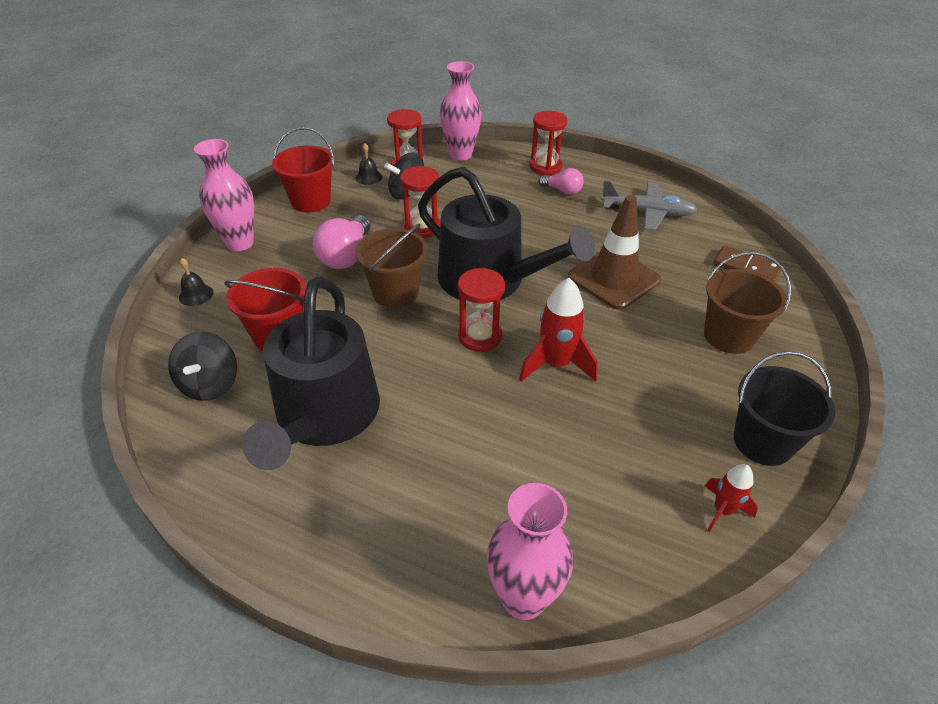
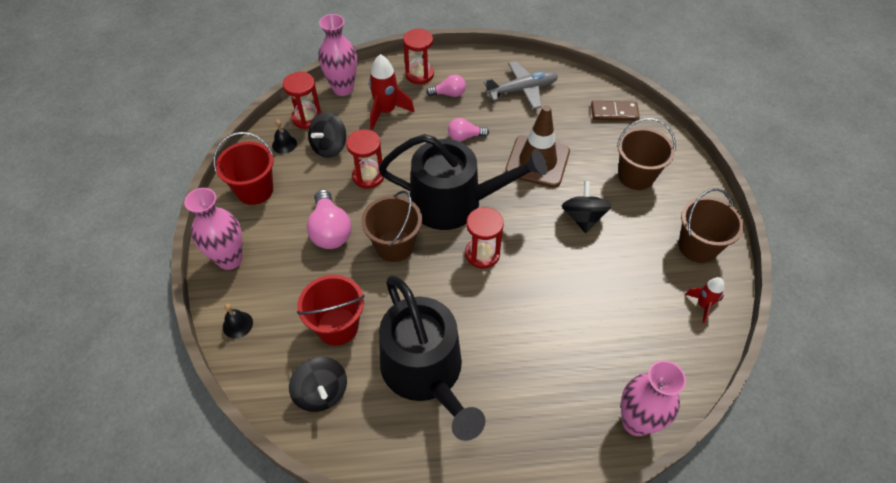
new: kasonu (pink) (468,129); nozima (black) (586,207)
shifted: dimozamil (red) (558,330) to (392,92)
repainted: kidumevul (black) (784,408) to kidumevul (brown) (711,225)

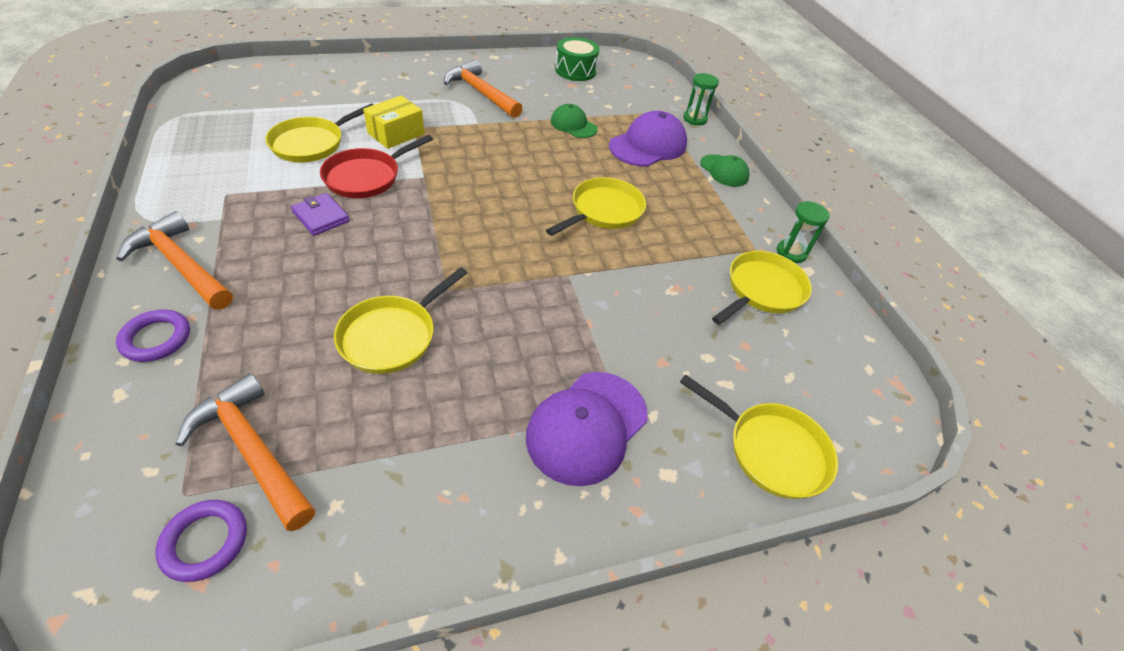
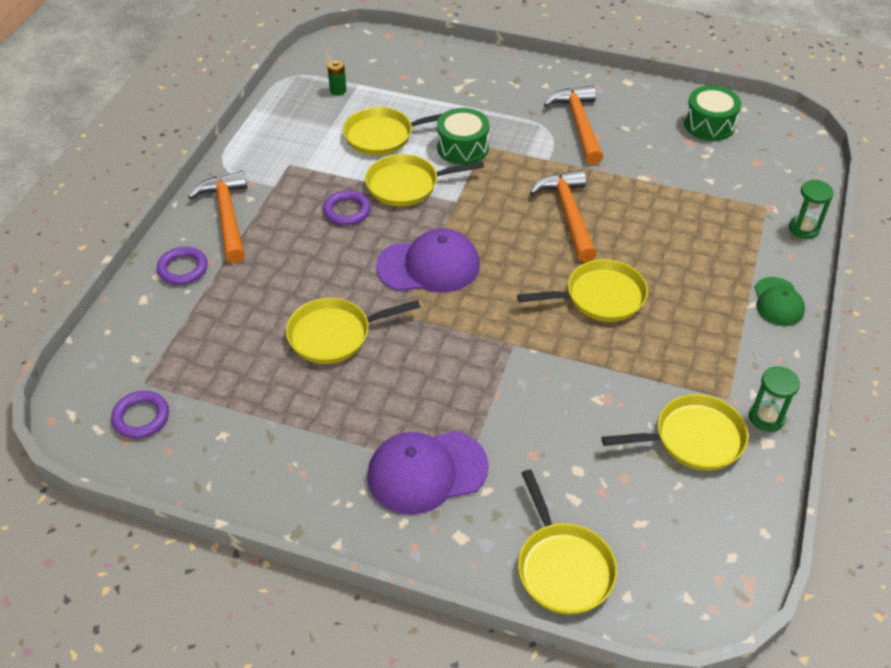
gone: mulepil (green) (574,121)
new: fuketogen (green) (336,78)
shifted: mulepil (purple) (648,139) to (428,260); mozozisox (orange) (245,452) to (563,216)
swapped: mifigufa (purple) (320,214) to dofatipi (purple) (347,208); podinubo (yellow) (393,122) to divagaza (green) (463,136)
repainted: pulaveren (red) (376,166) to pulaveren (yellow) (424,180)

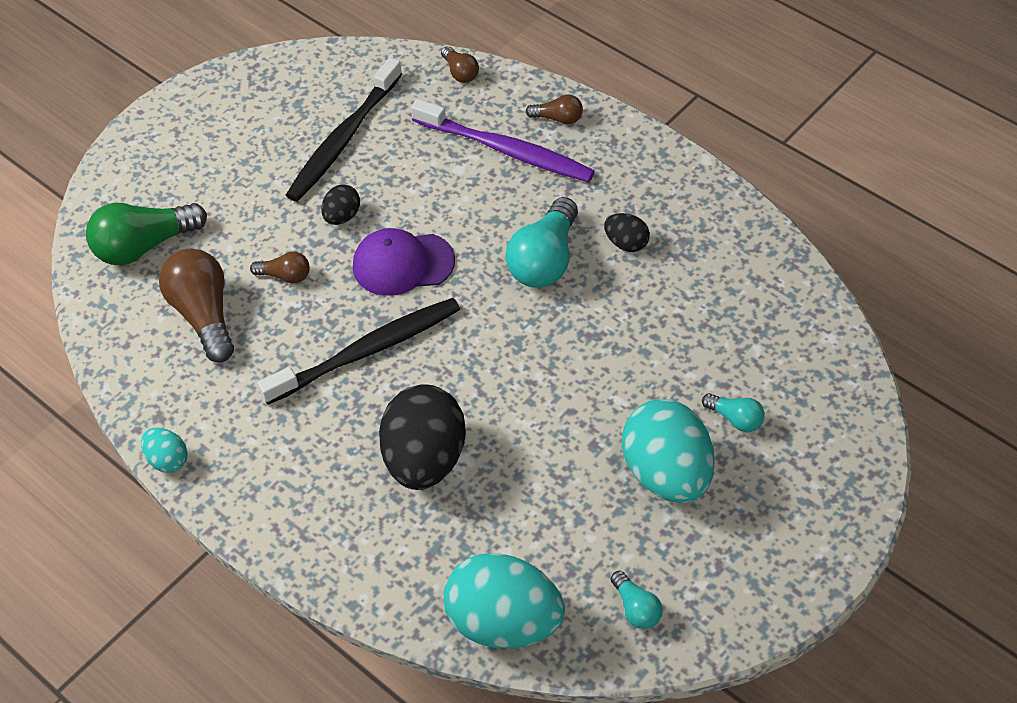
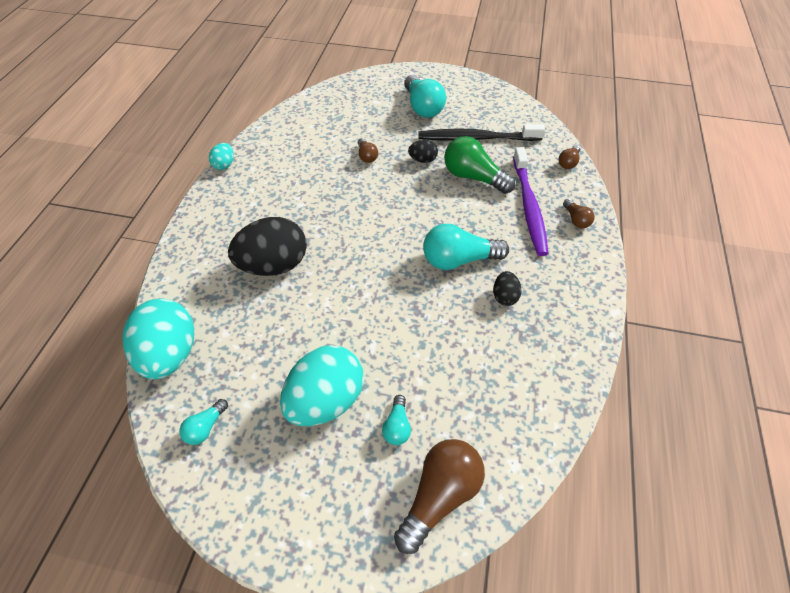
gone: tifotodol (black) (359,351); mulepil (purple) (404,262)
new: kasonu (turquoise) (425,96)
shifted: kasonu (brown) (196,306) to (439,496); kasonu (green) (146,234) to (479,165)

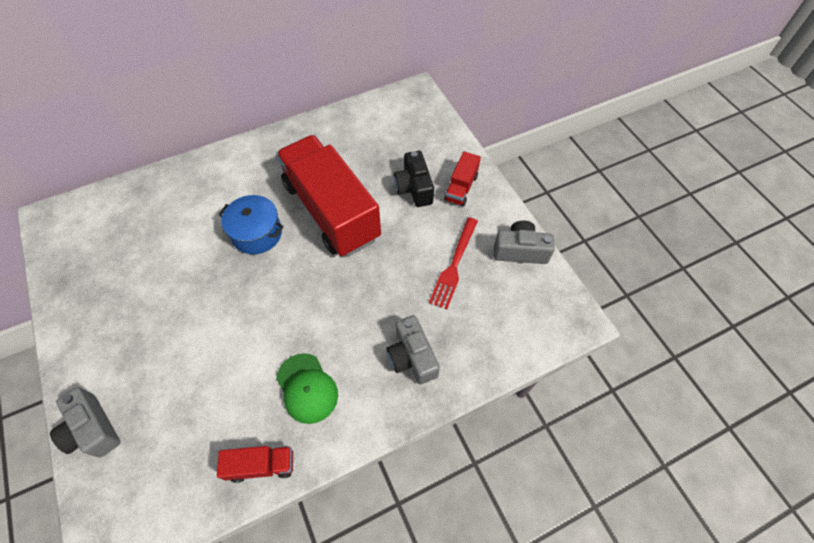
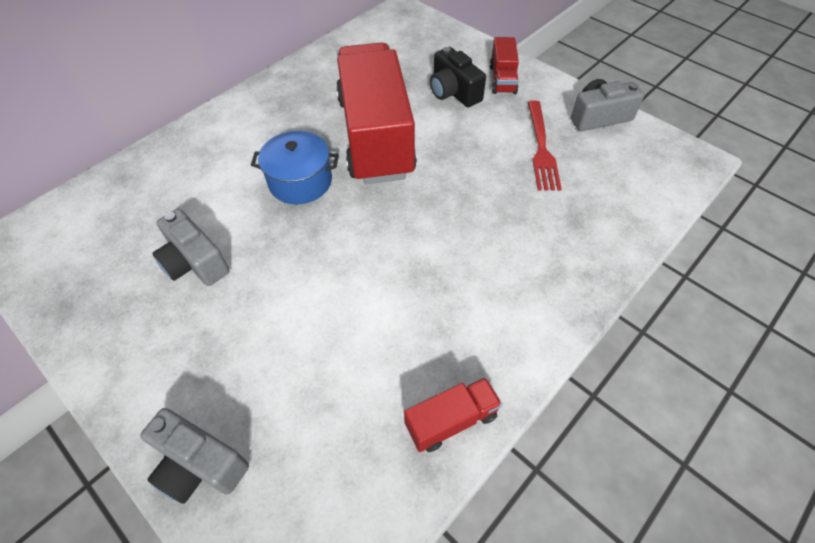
gone: mulepil (green) (307,388)
shifted: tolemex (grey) (413,350) to (190,247)
rotated: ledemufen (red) (328,196) = (376,113) 45 degrees clockwise

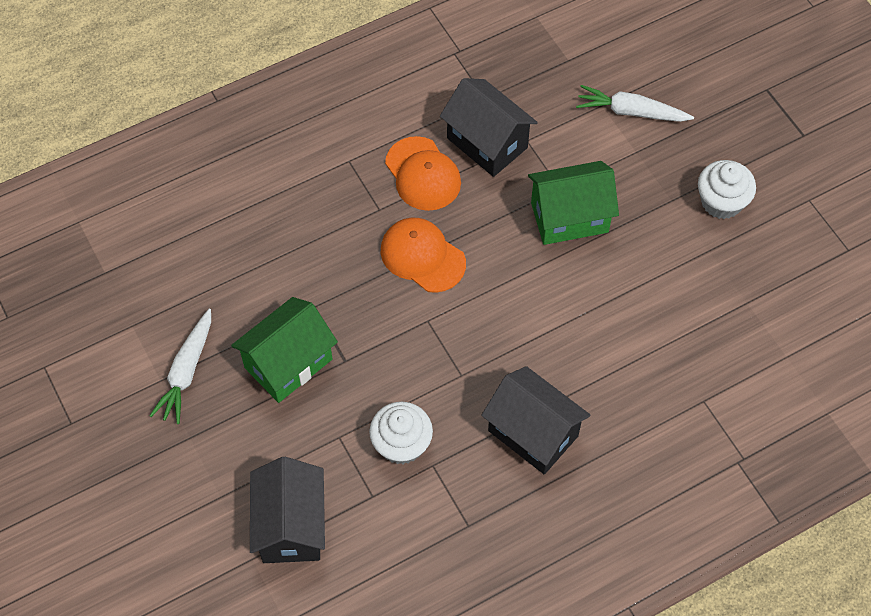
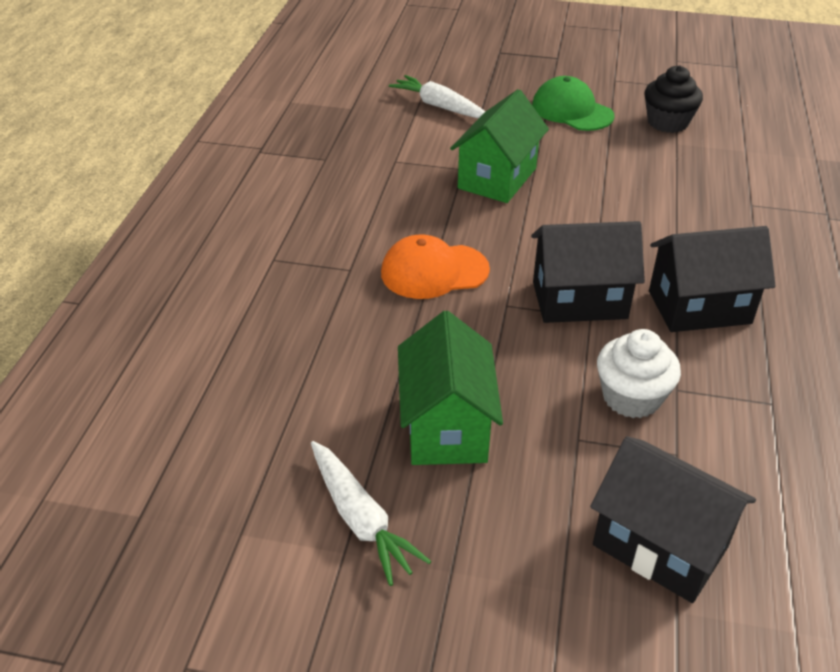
gone: mulepil (orange) (423,173)
new: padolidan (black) (673,99)
shifted: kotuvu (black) (489,127) to (588,272)
swapped: padolidan (white) (727,189) to mulepil (green) (573,103)
rotated: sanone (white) (635,103) = (437,96) 75 degrees clockwise

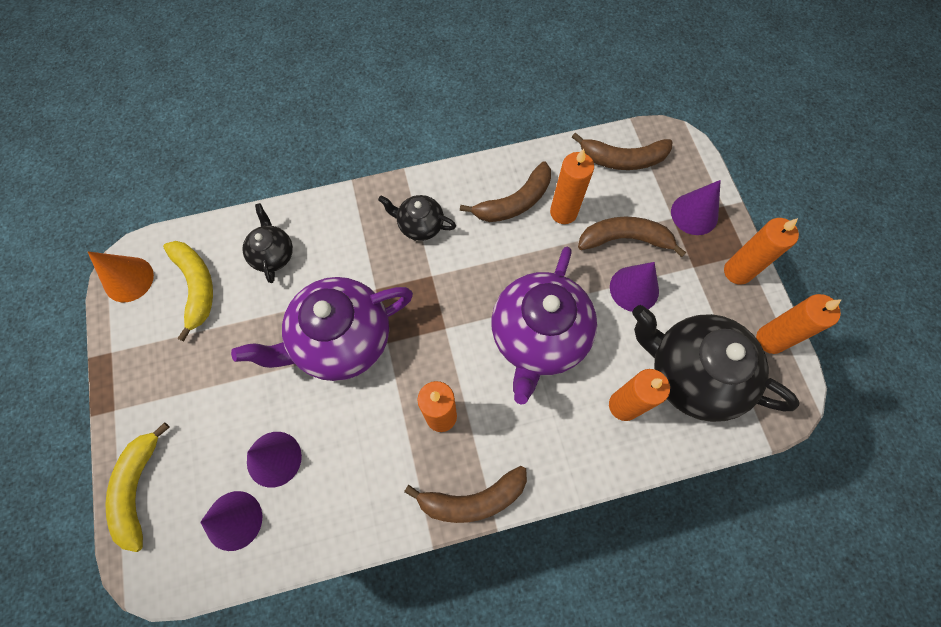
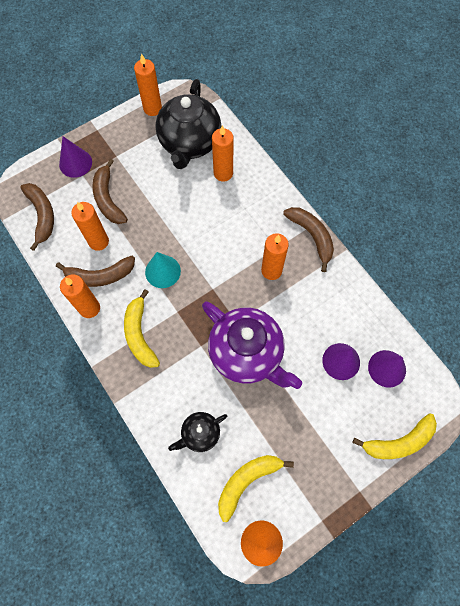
gone: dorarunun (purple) (544,326); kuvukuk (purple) (634,287)
new: kuvukuk (turquoise) (163,270)
shifted: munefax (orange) (761,251) to (80,296)
swapped: dorarunun (black) (417,218) to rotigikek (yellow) (142,328)
rotated: rotigikek (brown) (505,191) = (95,271) 135 degrees clockwise

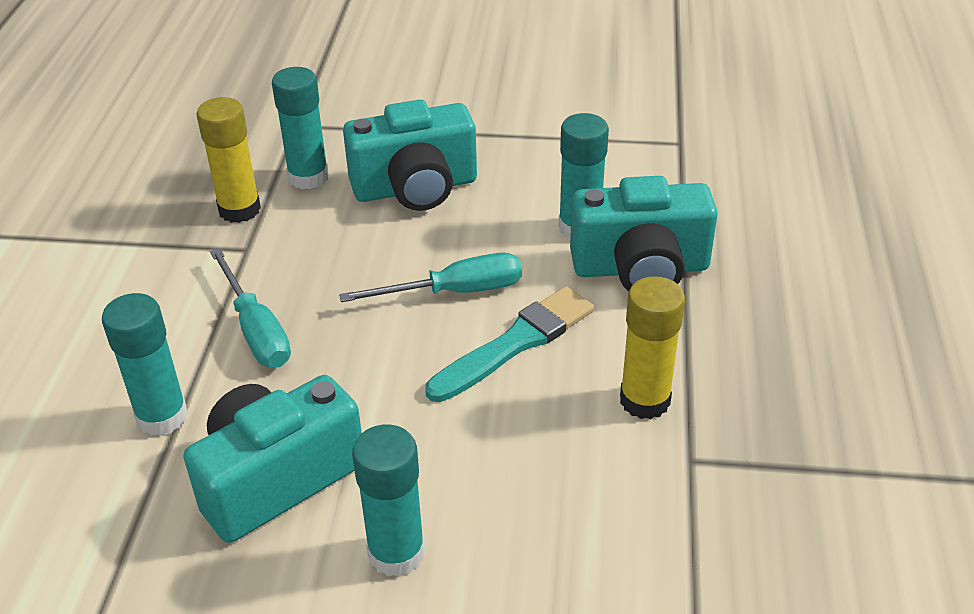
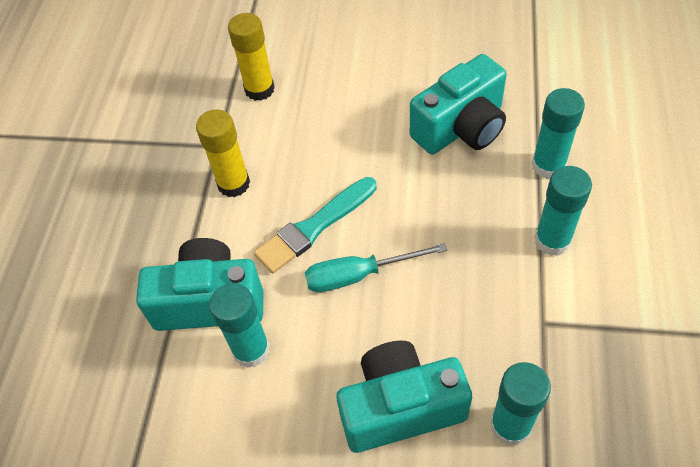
gone: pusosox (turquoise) (250,307)
shifted: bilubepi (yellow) (229,160) to (251,57); bilubepi (turquoise) (388,500) to (563,211)

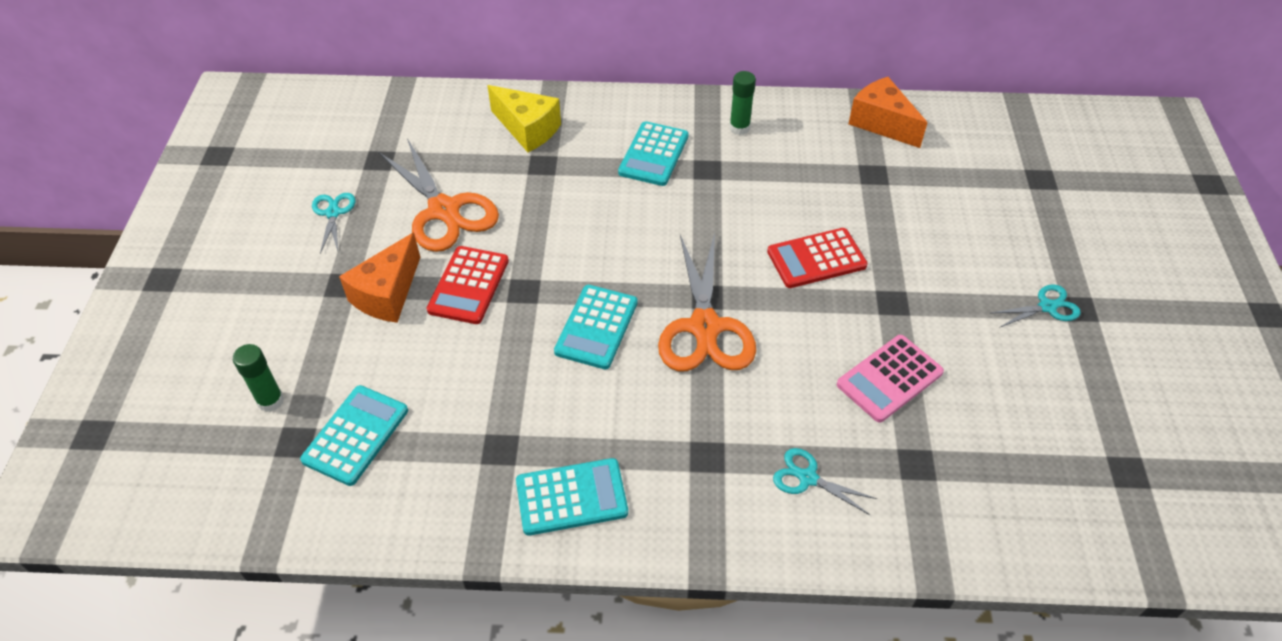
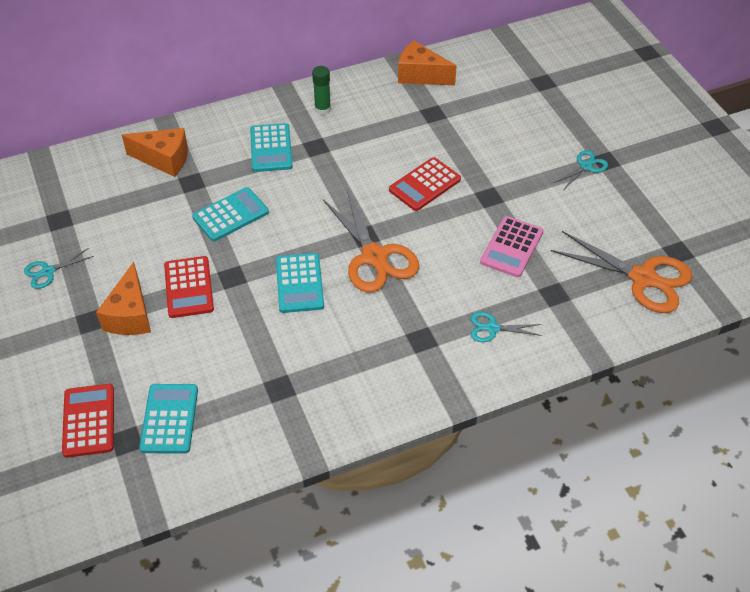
shifted: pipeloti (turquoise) (572,497) to (230,214); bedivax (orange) (439,195) to (621,272)
swapped: bilubepi (green) (258,378) to pipeloti (red) (88,421)
repainted: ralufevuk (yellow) (524,118) to ralufevuk (orange) (155,152)
rotated: bedivax (turquoise) (333,223) = (59,268) 90 degrees counterclockwise

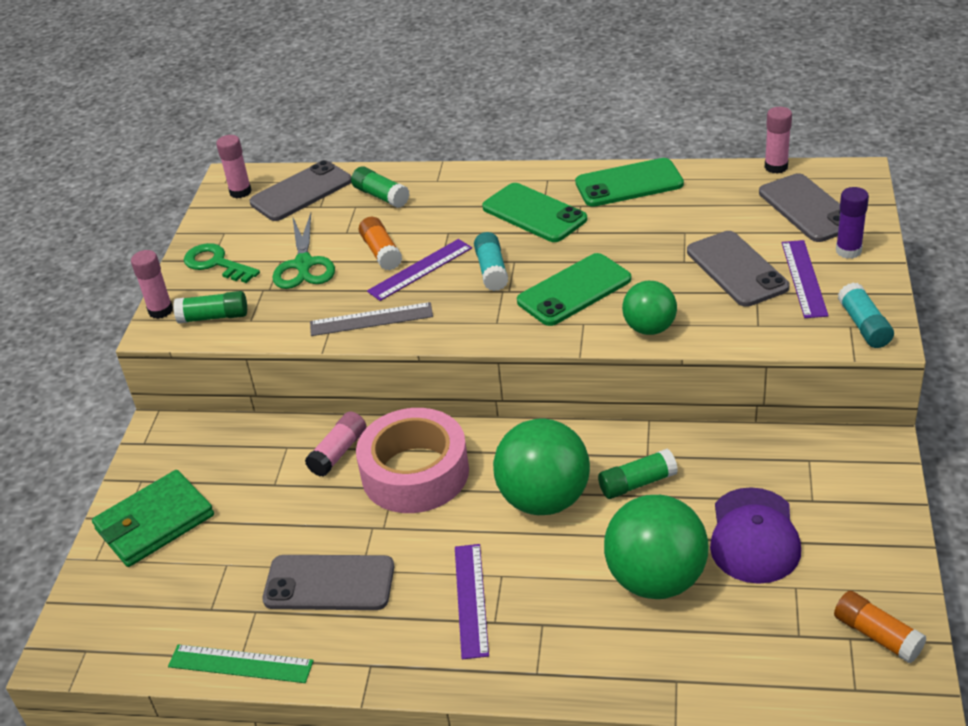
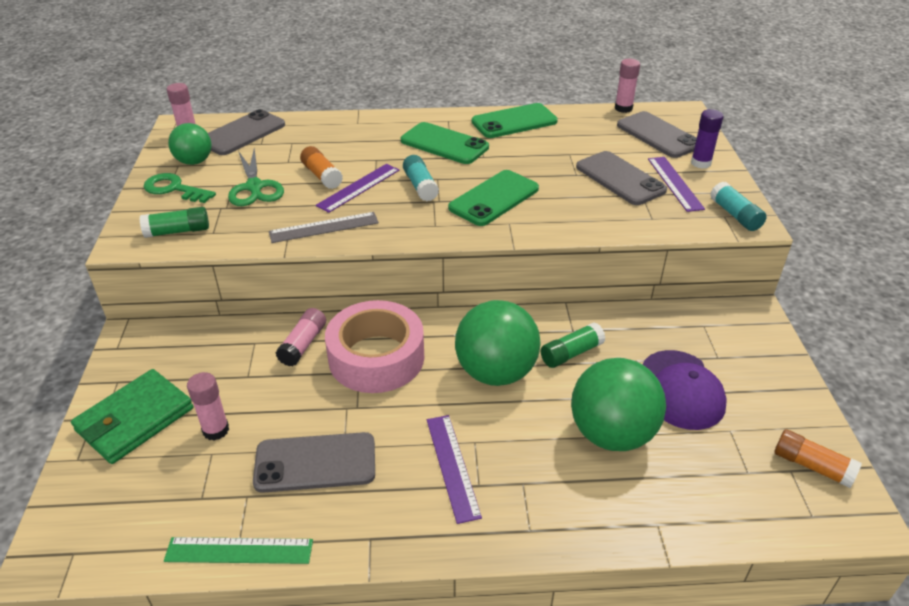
gone: bilubepi (green) (380,187)
shifted: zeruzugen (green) (649,308) to (189,144); bilubepi (pink) (152,284) to (208,406)

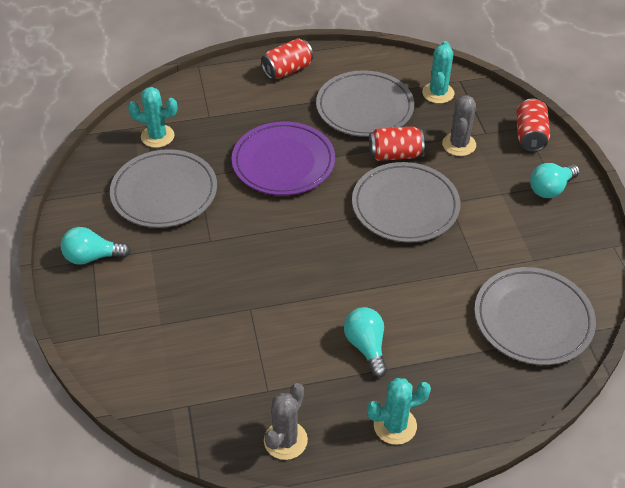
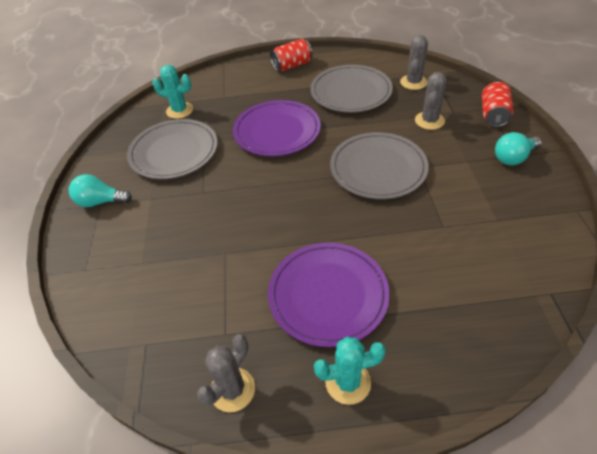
gone: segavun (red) (396,143); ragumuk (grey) (535,316)
swapped: kasonu (turquoise) (365,342) to ragumuk (purple) (329,295)
repainted: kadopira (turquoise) (438,72) to kadopira (grey) (414,62)

